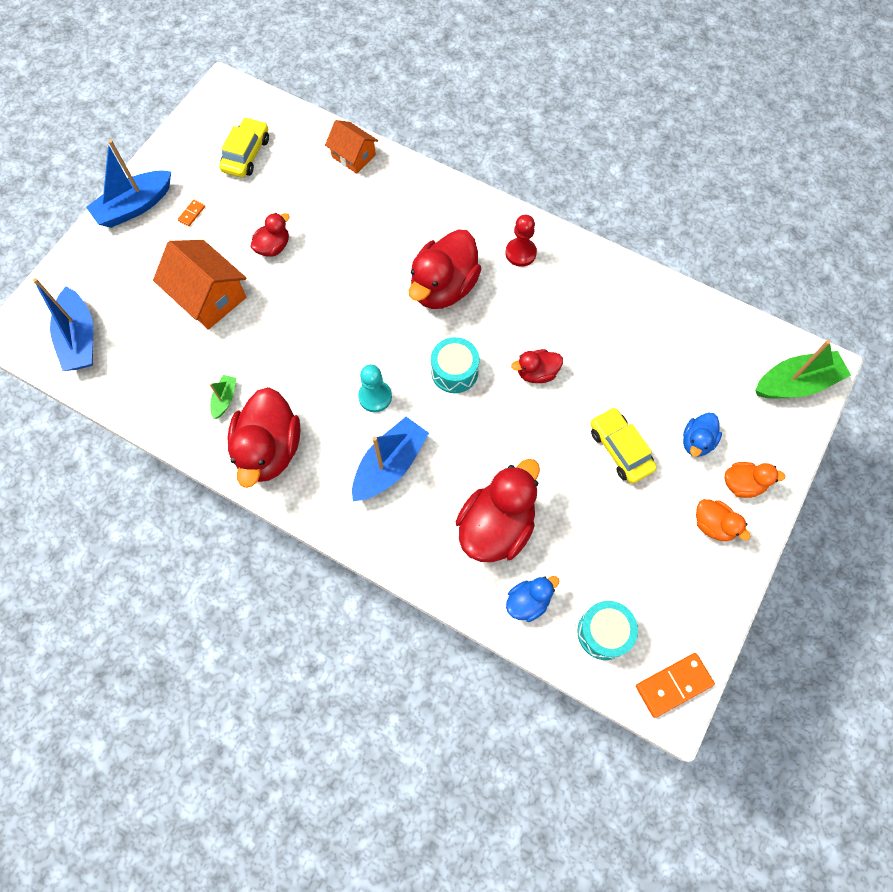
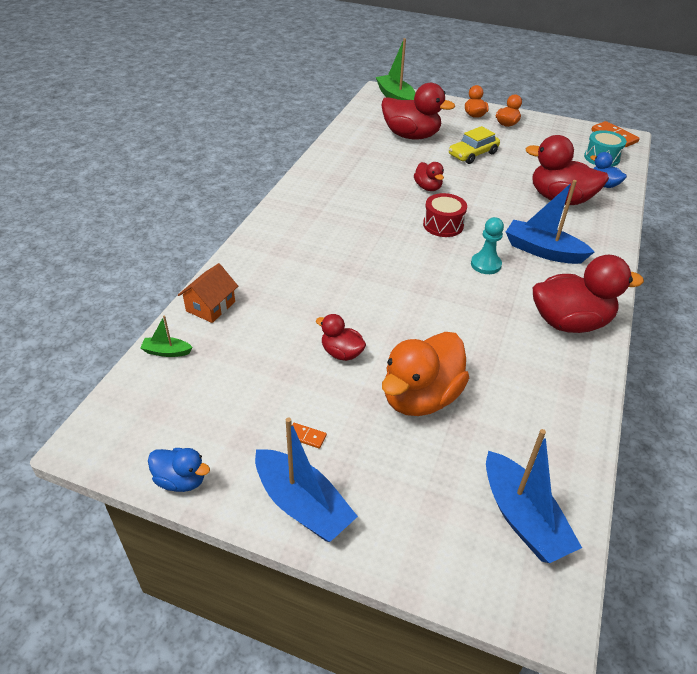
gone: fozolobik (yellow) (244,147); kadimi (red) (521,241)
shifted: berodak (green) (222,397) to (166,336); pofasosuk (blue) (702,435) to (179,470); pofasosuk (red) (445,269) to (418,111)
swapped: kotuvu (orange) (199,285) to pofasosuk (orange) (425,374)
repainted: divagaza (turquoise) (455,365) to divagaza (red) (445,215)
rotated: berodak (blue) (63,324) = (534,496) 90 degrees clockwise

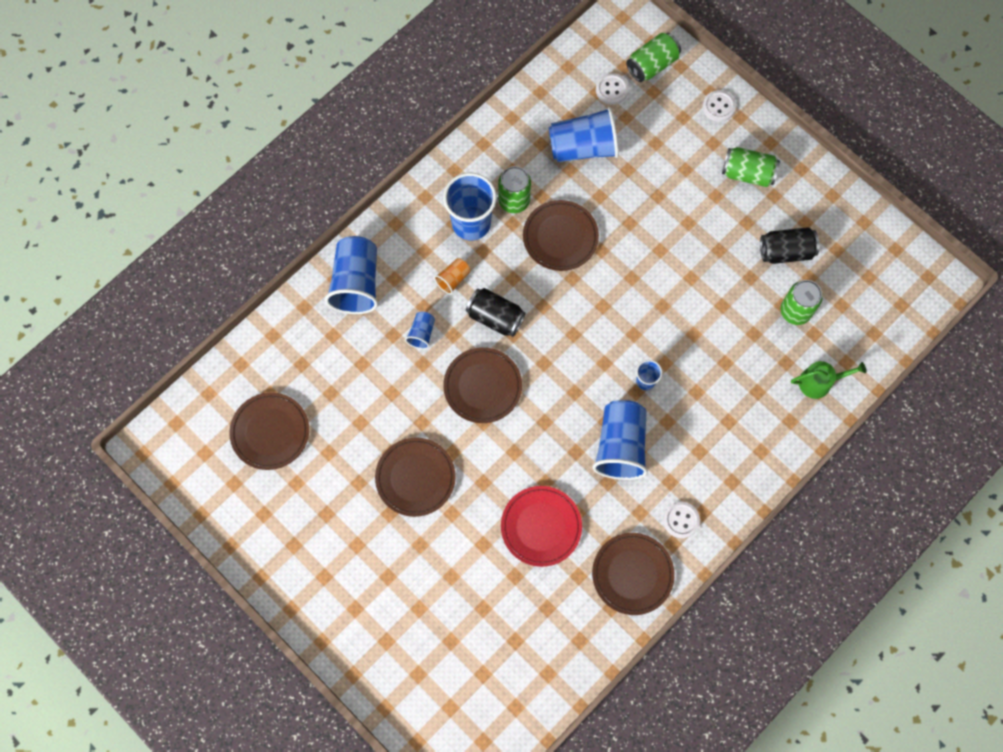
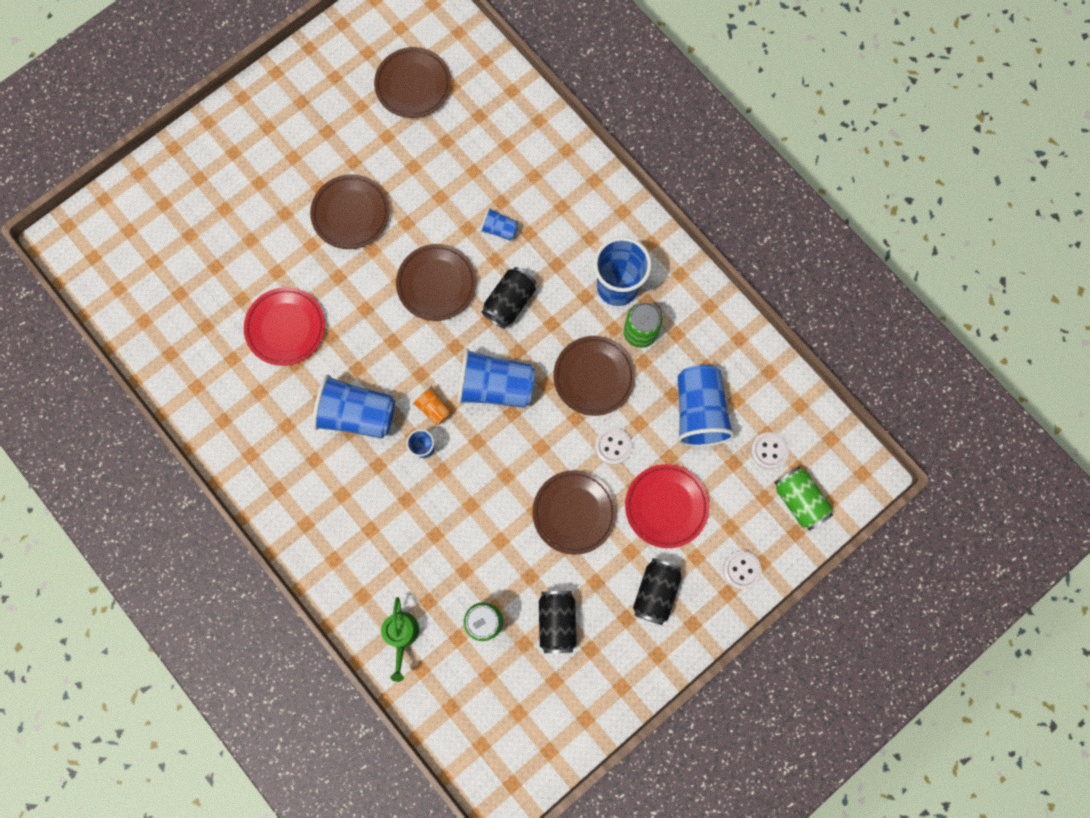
new: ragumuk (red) (667,506)
shifted: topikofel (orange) (452,276) to (431,405); topikofel (blue) (351,275) to (496,378); ragumuk (brown) (633,574) to (574,512); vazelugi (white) (681,520) to (613,446)
repainted: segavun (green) (751,167) to segavun (black) (657,591)

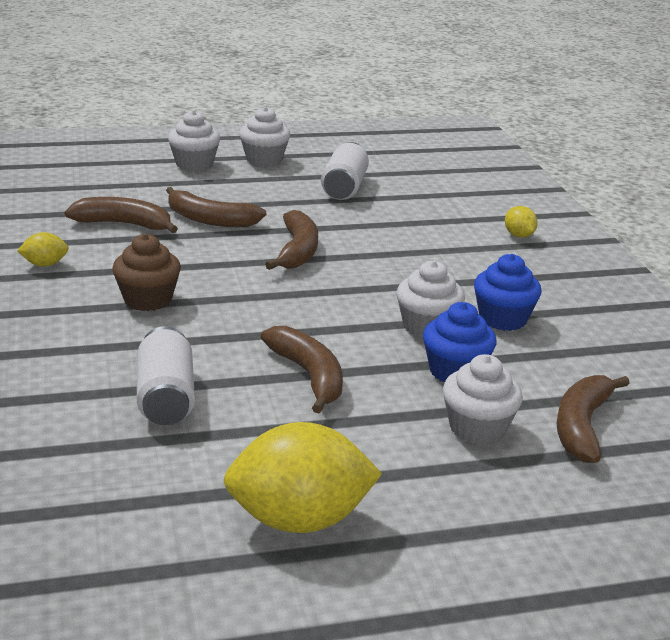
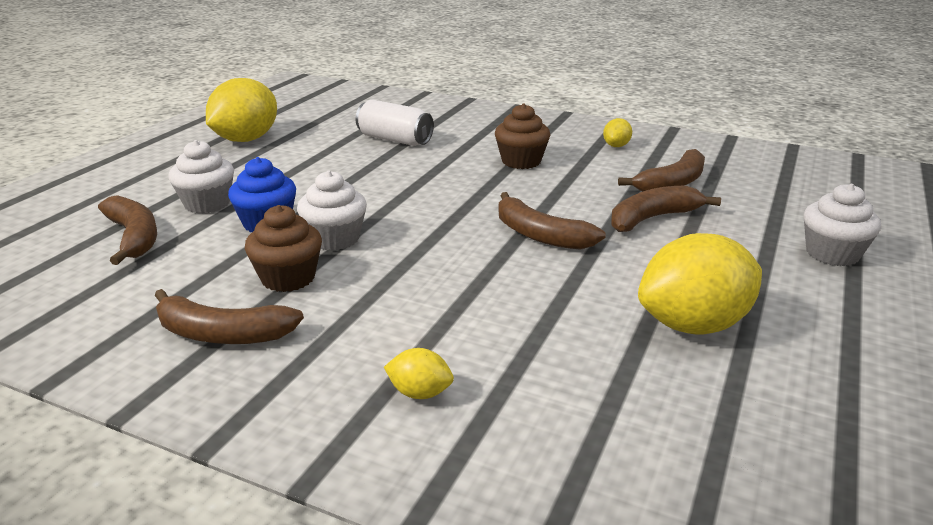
gone: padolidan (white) (264,137)
shifted: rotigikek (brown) (302,369) to (229,316)
swapped: segavun (white) (345,171) to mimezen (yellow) (700,283)
repainted: padolidan (blue) (508,292) to padolidan (brown) (283,248)

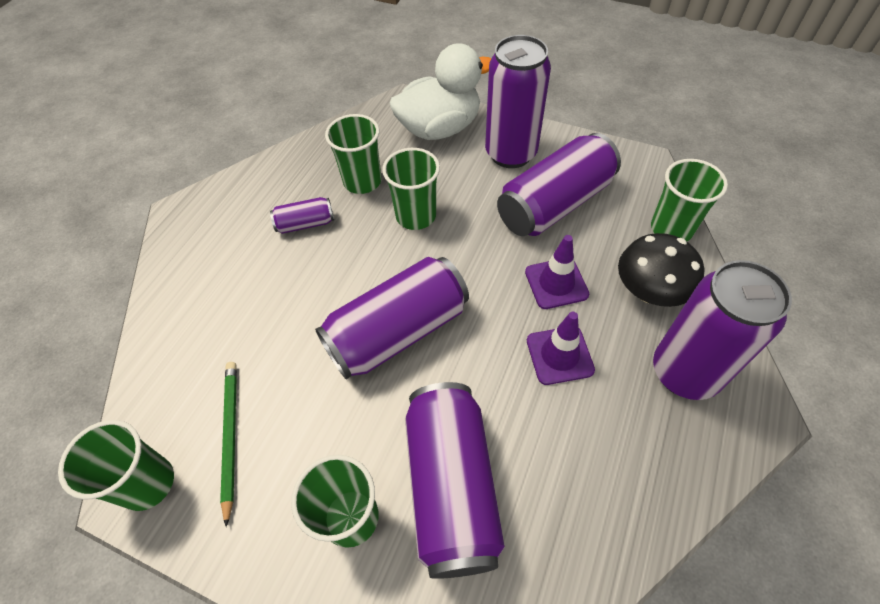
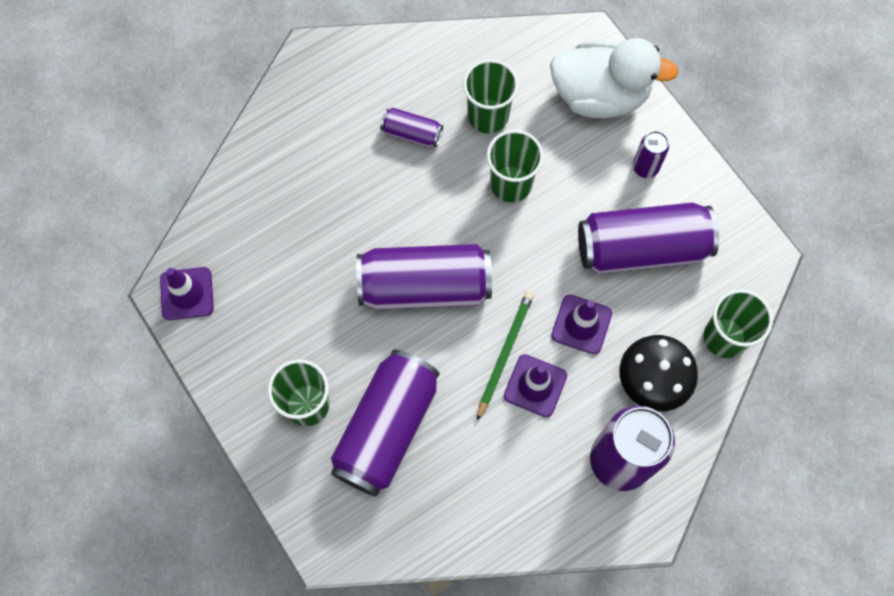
shifted: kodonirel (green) (228,444) to (505,356)
swapped: topikofel (green) (116,465) to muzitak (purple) (187,293)
scaled: segavun (purple) (518,101) = (651,154) x0.47

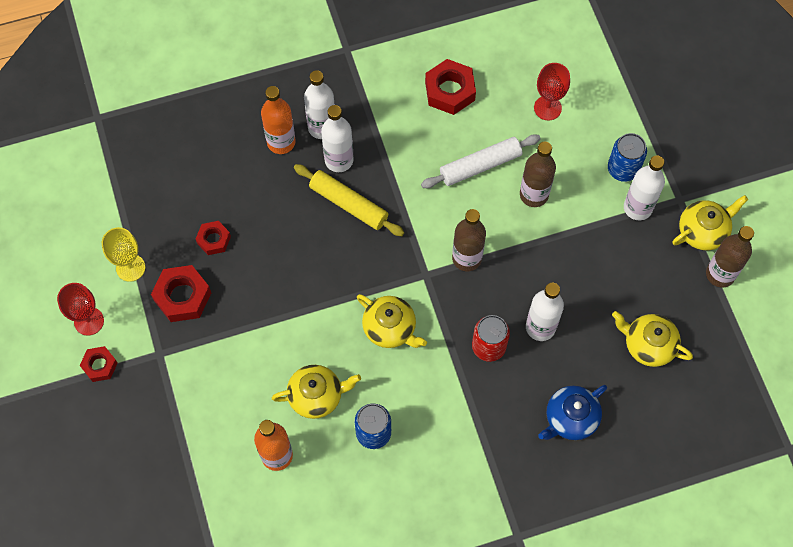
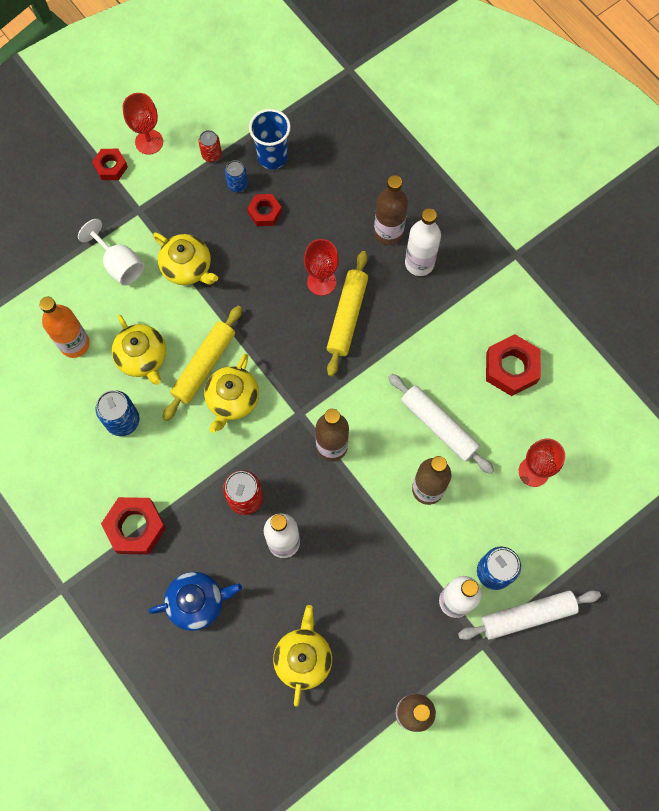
gone: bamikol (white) (337,138)
new: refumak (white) (111,252); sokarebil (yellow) (202,363); segavun (blue) (236,176); topikofel (blue) (270,139); refumak (red) (321,267); sokarebil (white) (529,615)
shifted: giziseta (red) (181,293) to (133,525); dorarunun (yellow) (710,223) to (185,258)
swapped: refumak (yellow) (123,254) to segavun (red) (210,146)
repainted: bamikol (orange) (278,120) to bamikol (brown) (391,210)
rotated: dorarunun (blue) (572,412) = (195,601) 135 degrees clockwise

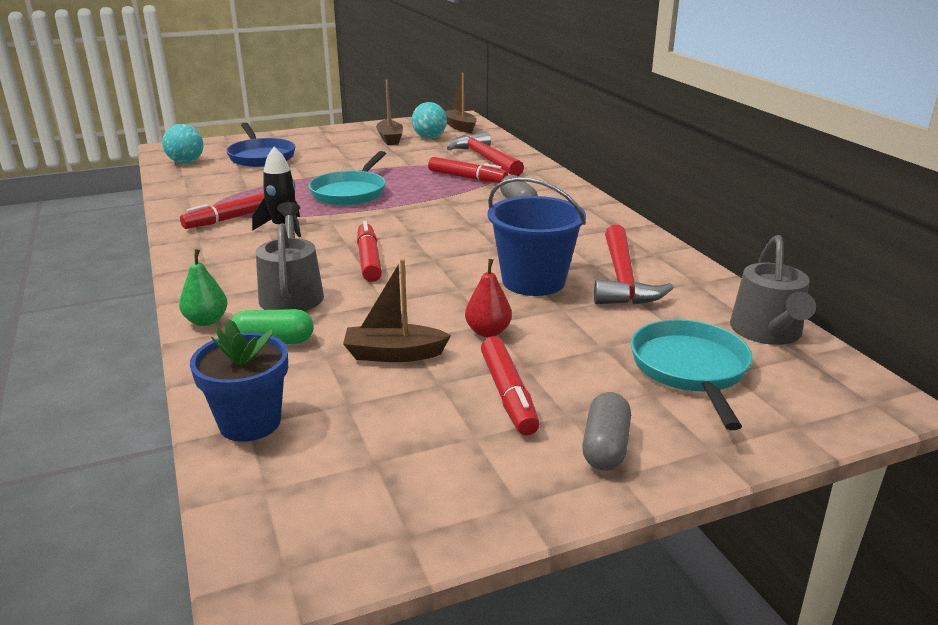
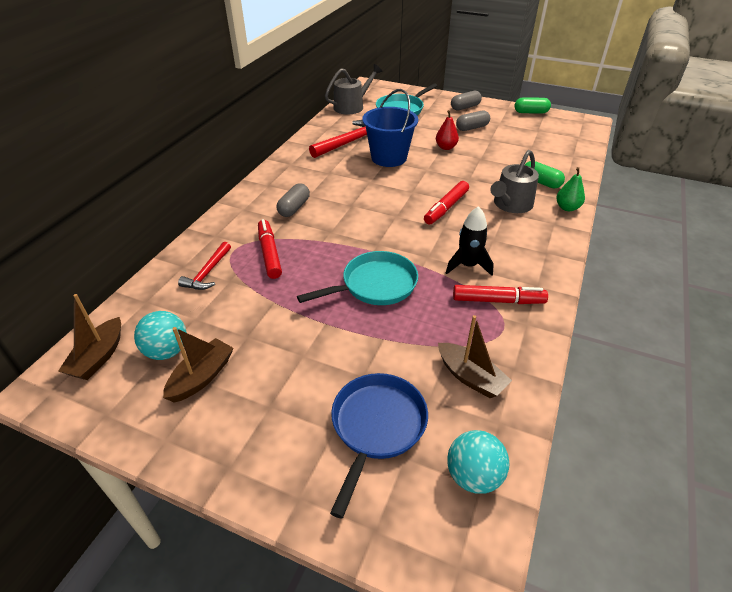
gone: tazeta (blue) (239,380)
new: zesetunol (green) (532,105)
shifted: berodak (brown) (397,310) to (475,356)
swapped: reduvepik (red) (510,385) to zesetunol (grey) (473,120)
scaled: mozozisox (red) (485,153) = (204,266) x0.60

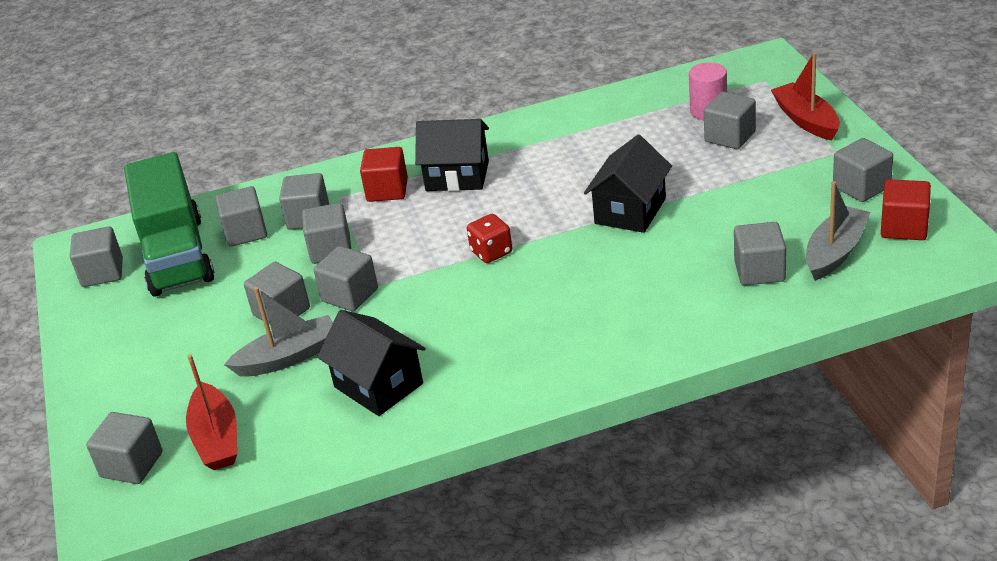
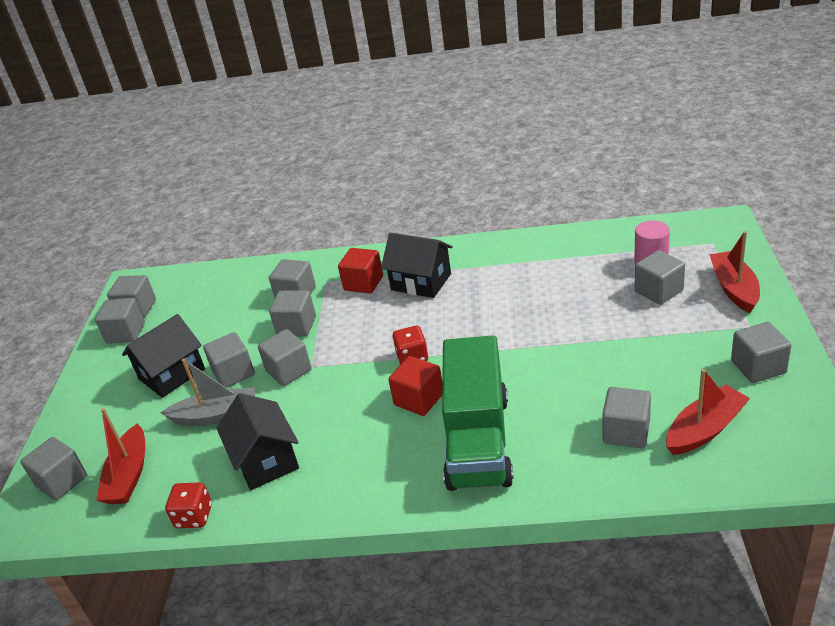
new: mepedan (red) (188,505)
shifted: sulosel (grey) (241,216) to (120,321); kotuvu (black) (628,184) to (163,356); sulosel (red) (906,209) to (415,386); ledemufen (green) (169,224) to (478,413)
repainted: berodak (grey) (838,231) to berodak (red) (708,412)

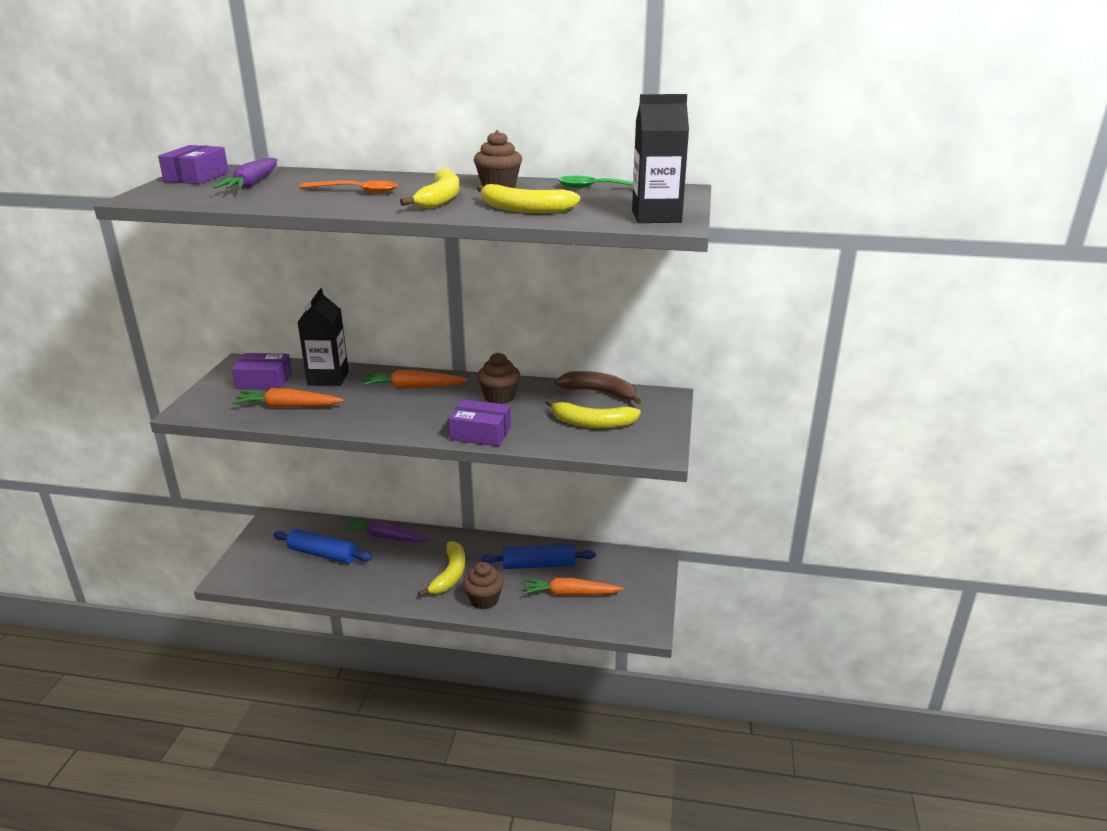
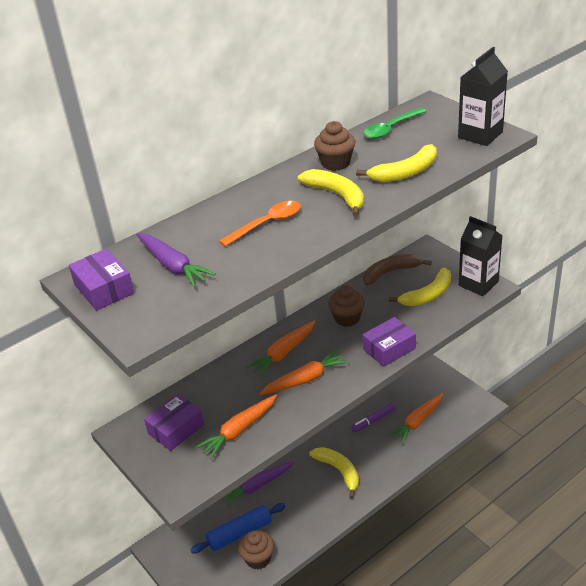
new: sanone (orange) (303,372)
shifted: padolidan (brown) (483,585) to (256,549); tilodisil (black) (323,337) to (481,256)
swapped: sokarebil (blue) (538,557) to reduvepik (purple) (373,418)

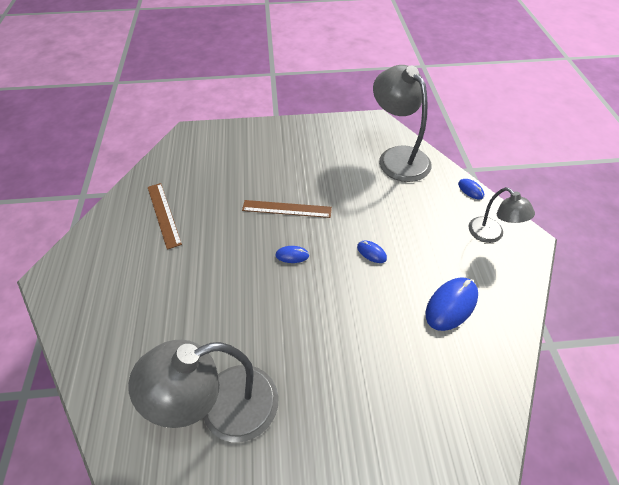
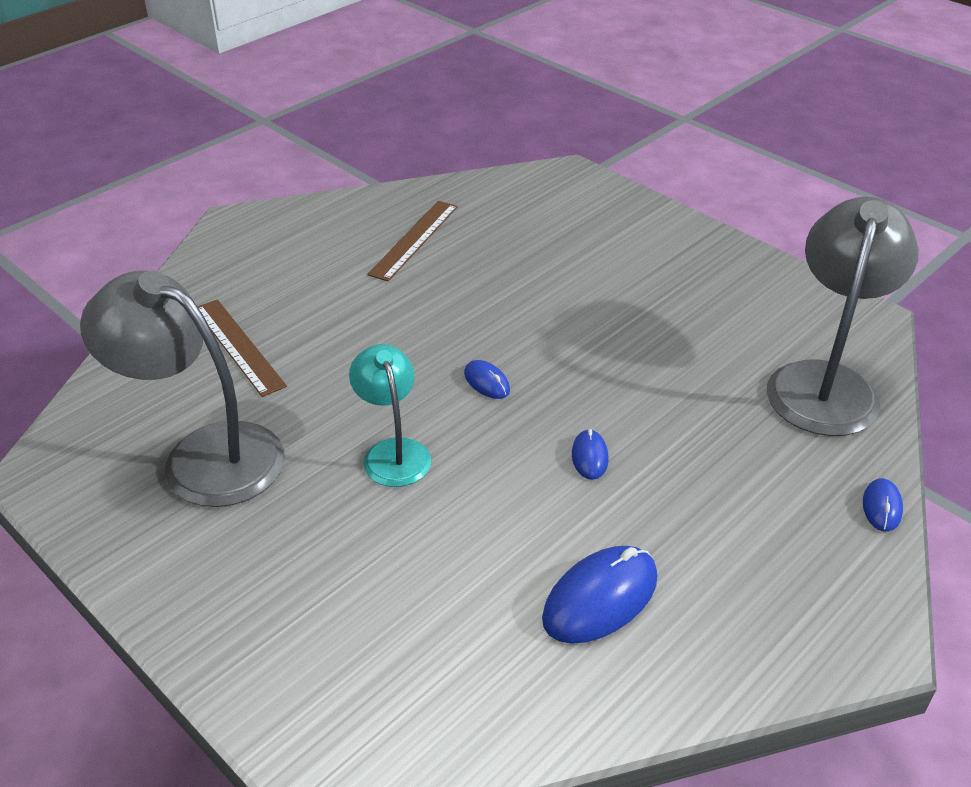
gone: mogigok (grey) (501,215)
new: mogigok (turquoise) (390,415)
shifted: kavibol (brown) (287,209) to (242,348)
rotated: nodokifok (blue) (452,304) = (599,595) 45 degrees counterclockwise

